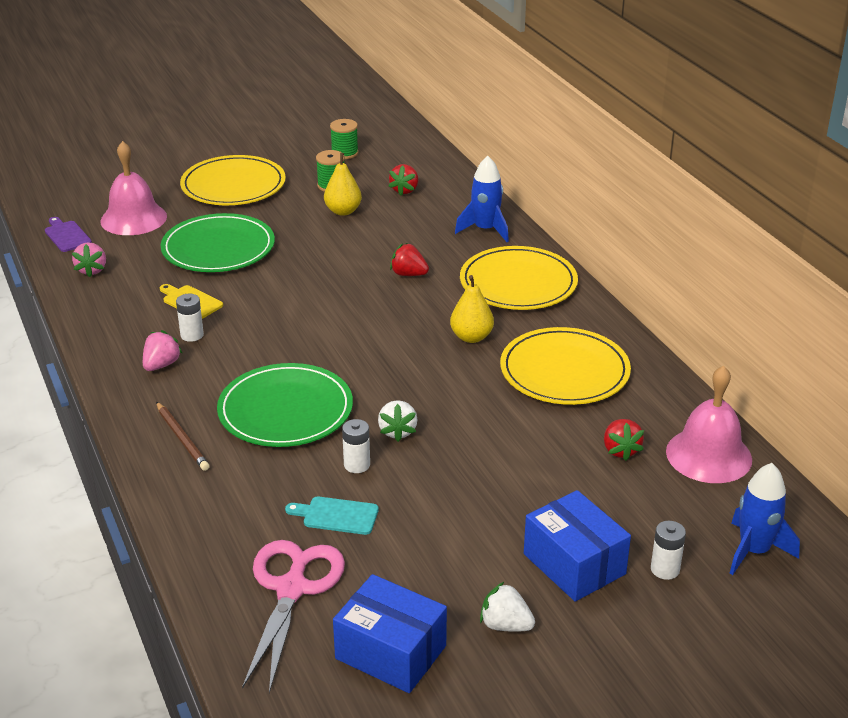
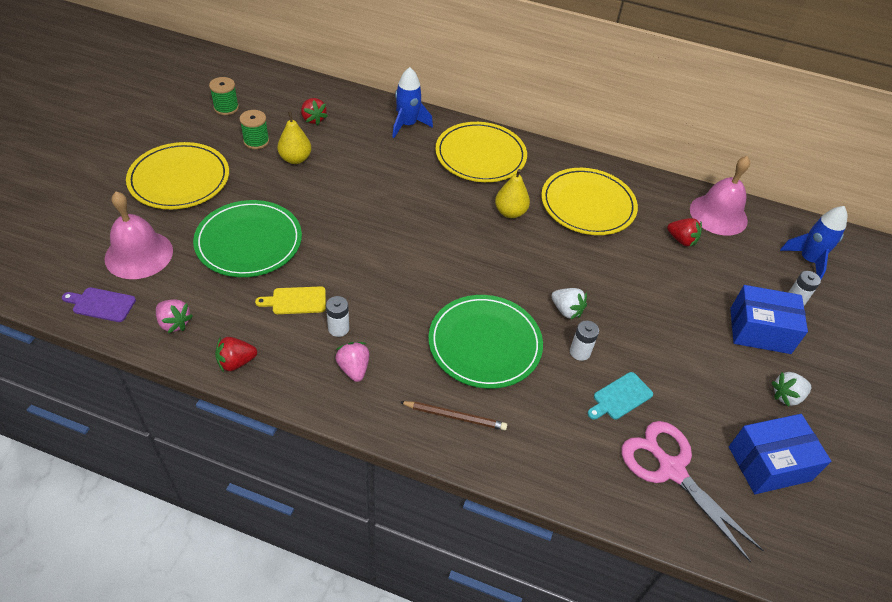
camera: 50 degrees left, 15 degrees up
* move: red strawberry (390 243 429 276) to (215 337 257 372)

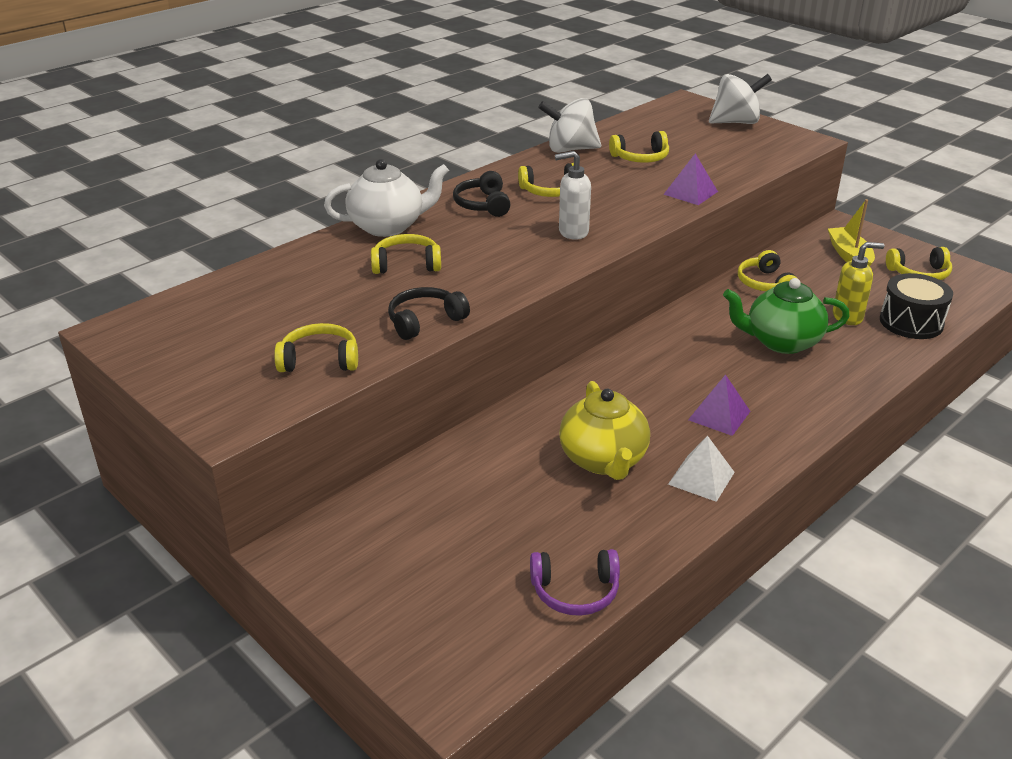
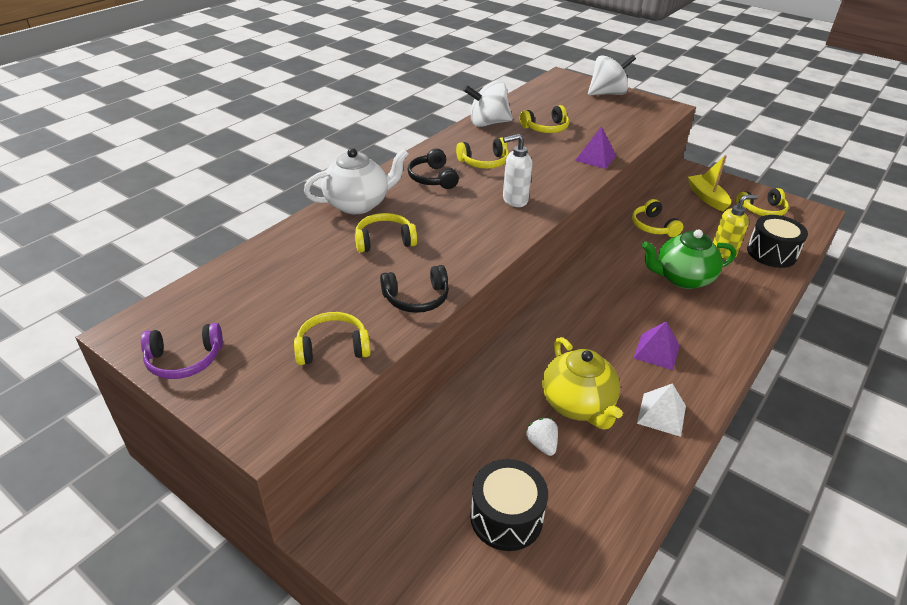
camera: 10 degrees left, 5 degrees up
* move: purple headphones (530 549 620 616) to (141 323 223 379)
* rotate: black headphones (388 287 470 340) = (380 265 449 313) 150 degrees counterclockwise
* insert: black drum (470 459 548 551)
* insert: white strawberry (526 418 558 456)

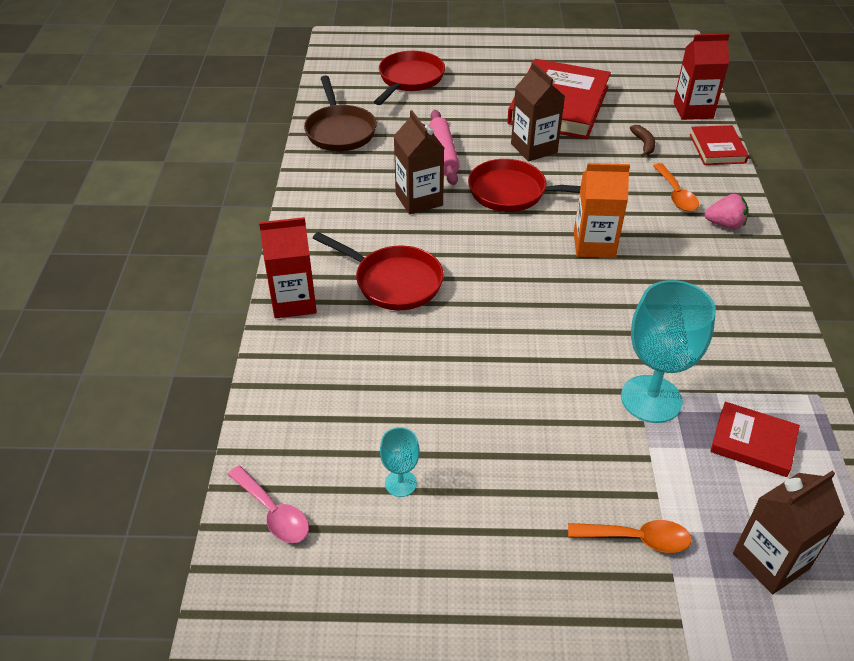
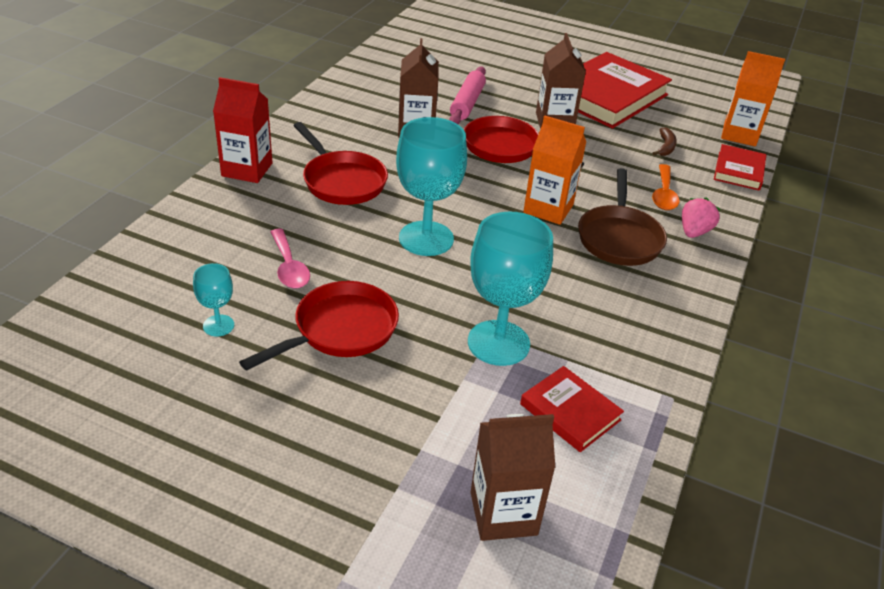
camera: 20 degrees right, 5 degrees down
* move: red pan (374 51 445 105) to (239 281 399 371)
* move: pink spoon (228 466 309 543) to (270 229 310 288)
* insert: turquoise goblet (396 117 467 256)
* move: brown pan (304 76 377 151) to (578 168 667 266)
* rotate: pink strawberry (705 194 749 229) = (682 198 720 238) 90 degrees counterclockwise
* recolor: red carton (673 33 730 120) to orange carton (721 51 785 147)
* delete: orange spoon (568 520 692 553)

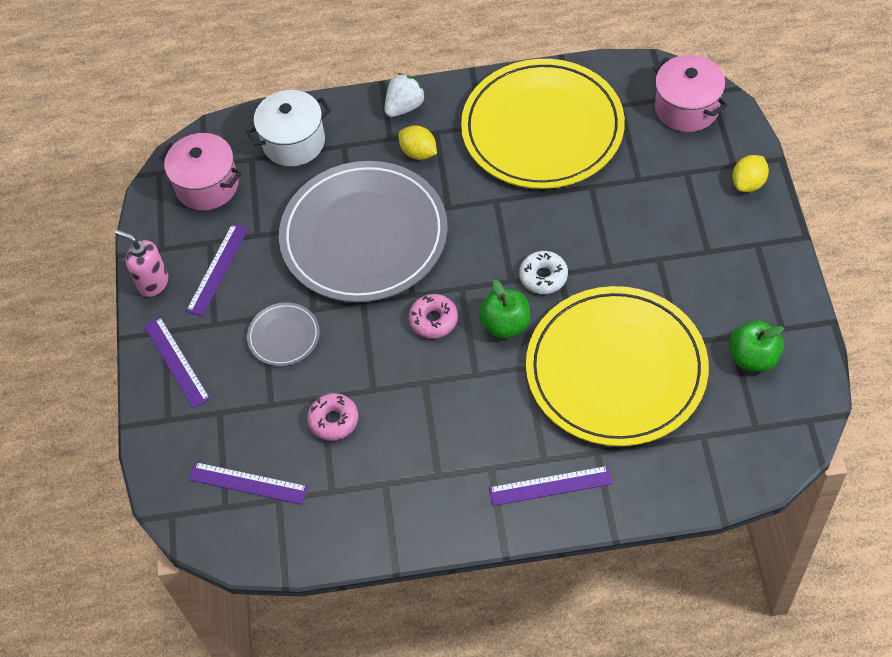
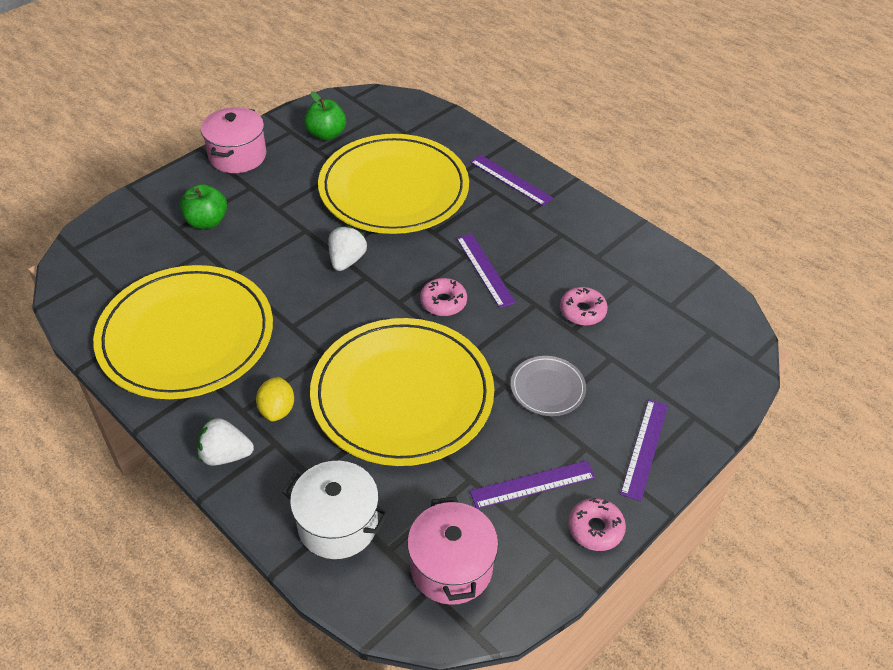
camera: 135 degrees left, 10 degrees down
* move: green apple (479 280 530 339) to (180 184 227 229)
* move: pink pot (653 55 728 132) to (201 107 266 173)
* recolor: grey plate (279 161 448 302) to yellow plate (310 318 494 466)
* replace: white donut (519 251 568 294) to white strawberry (328 226 367 271)
* move: purple ruler (189 462 308 505) to (456 234 516 308)
* replace: pink soap dispenser (115 230 168 297) to pink donut (568 498 626 551)
* delete: yellow lemon (732 155 769 192)

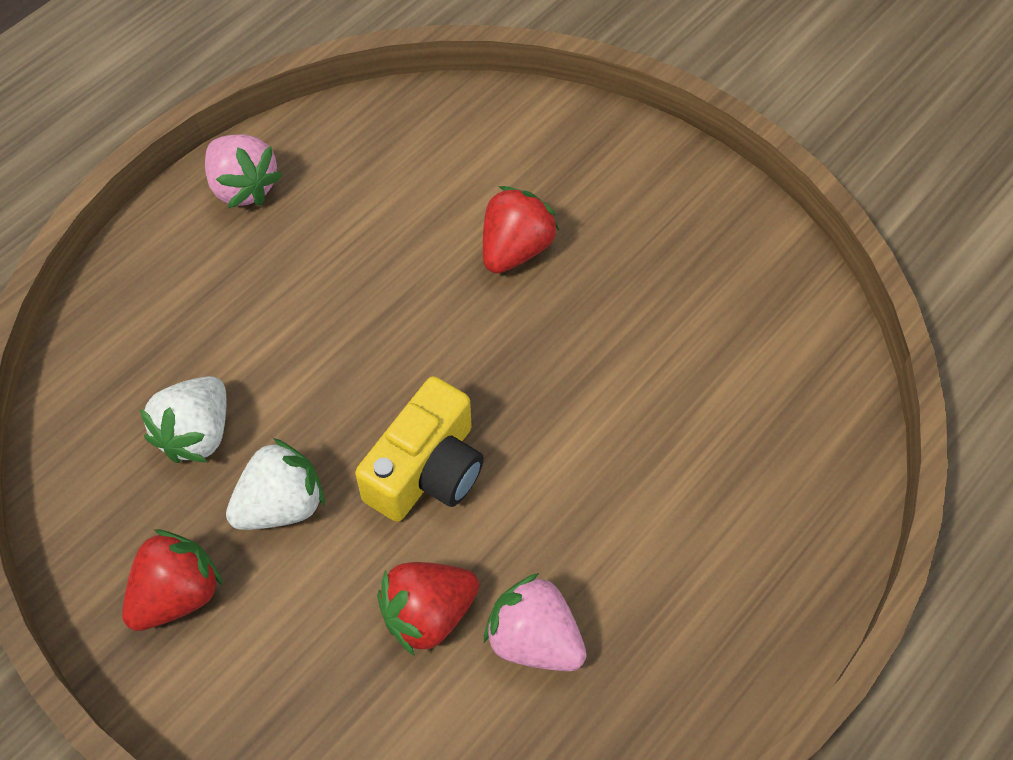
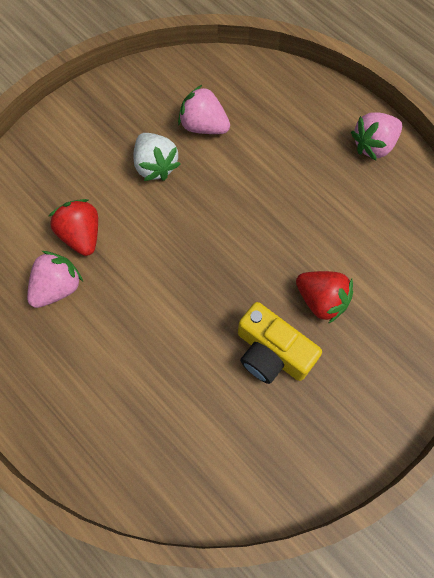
camera: 95 degrees right, 10 degrees up
* recolor: white strawberry (140 376 226 463) to pink strawberry (178 85 230 134)
* move: yellow camera (355 376 484 522) to (238 302 322 384)
* delete: red strawberry (122 529 223 631)

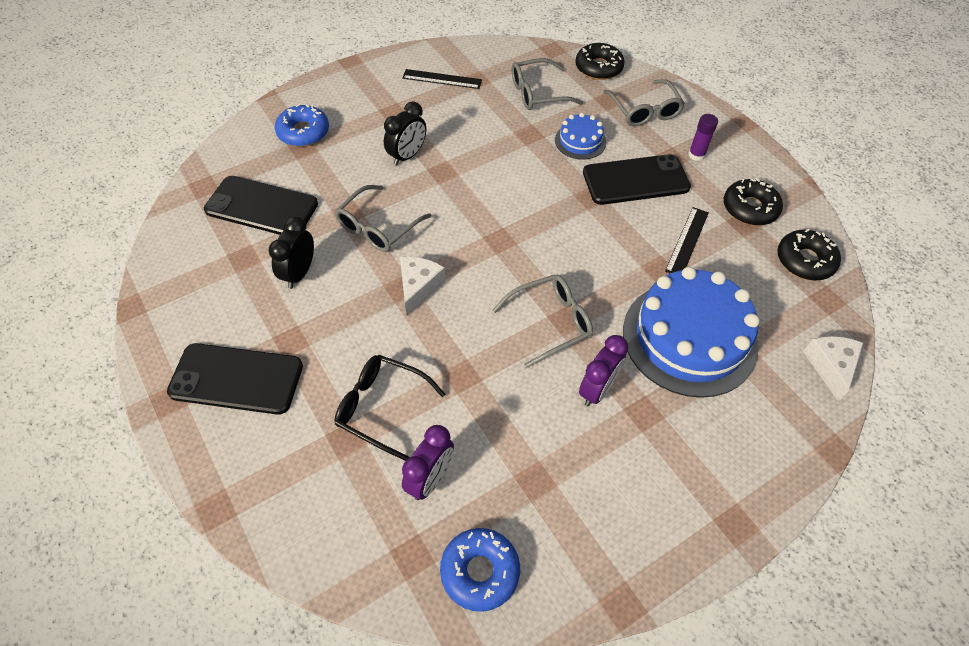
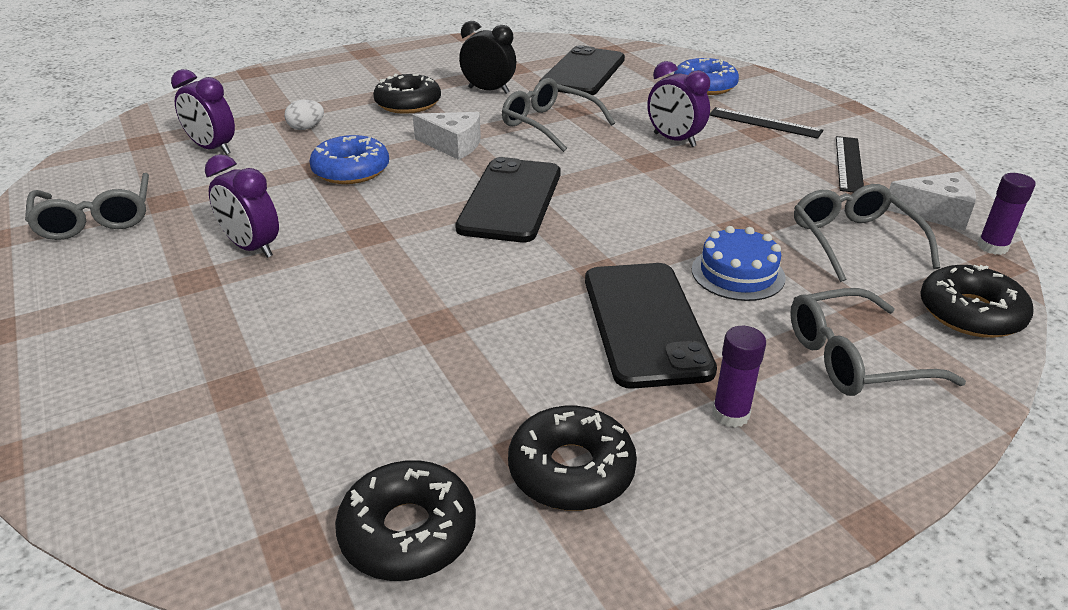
camera: 95 degrees right, 20 degrees down
* move: grey glasses (493 274 593 368) to (25 173 149 240)
* replace: black glasses (335 355 445 461) to white egg (284 99 324 130)
* move: blue donut (440 528 520 612) to (309 135 389 184)
* insert: black donut (373 73 441 114)
* move: black phone (167 343 303 415) to (455 157 560 242)
* recolor: black clock (384 101 426 166) to purple clock (647 61 710 147)
* move: black ruler (665 207 709 273) to (709 107 823 139)
* move: white cheese (803 336 863 402) to (887 172 976 231)
* insert: purple glue stick (978 173 1036 255)
* delete: blue cake (623 267 760 398)

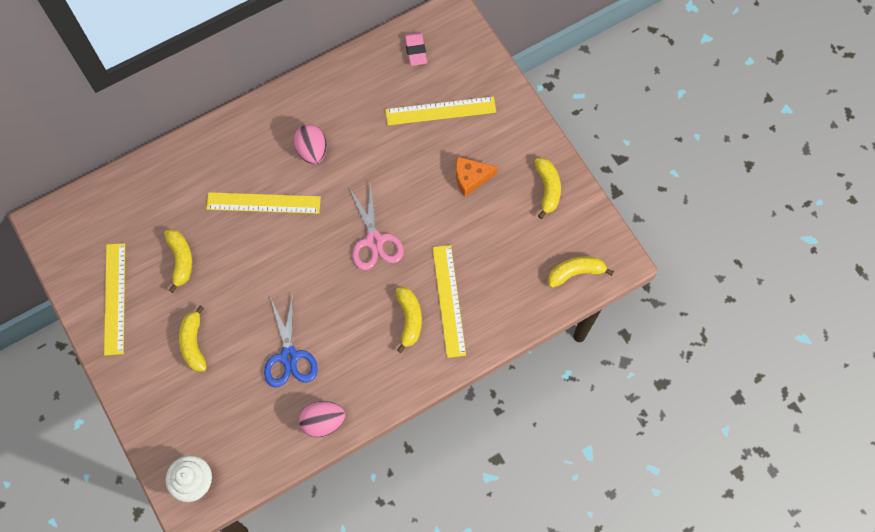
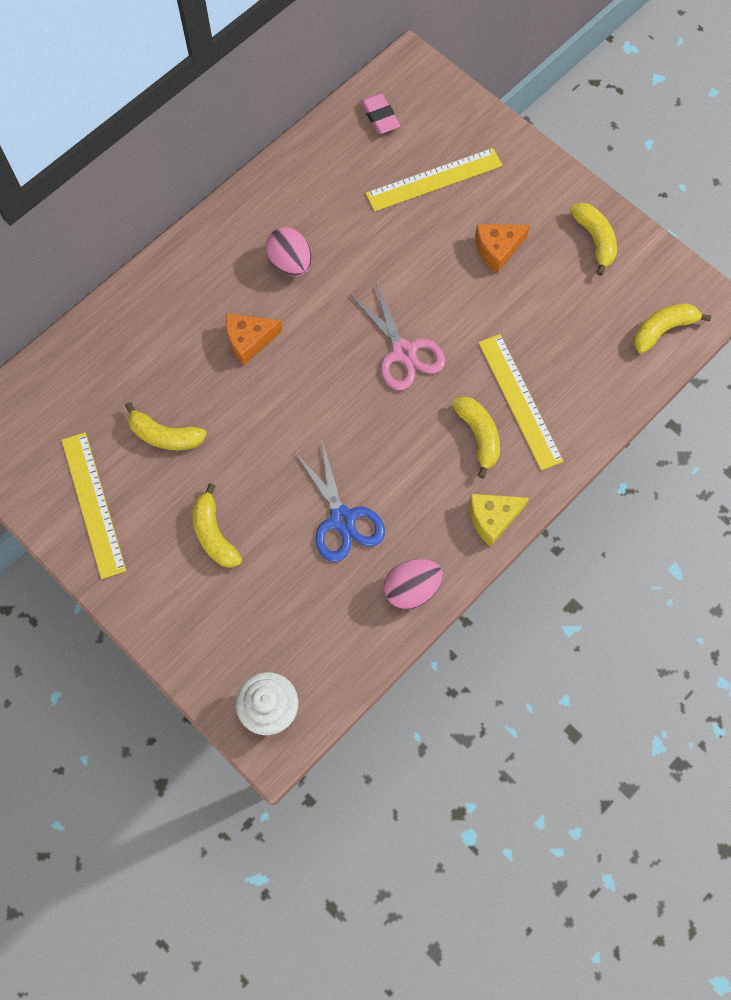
camera: 15 degrees left, 0 degrees up
* rotate: yellow banana (164 229 192 293) = (125 402 207 450) 135 degrees clockwise
* replace: yellow ruler (206 192 321 214) to orange cheese (226 314 282 366)
* insert: yellow cheese (469 494 529 547)

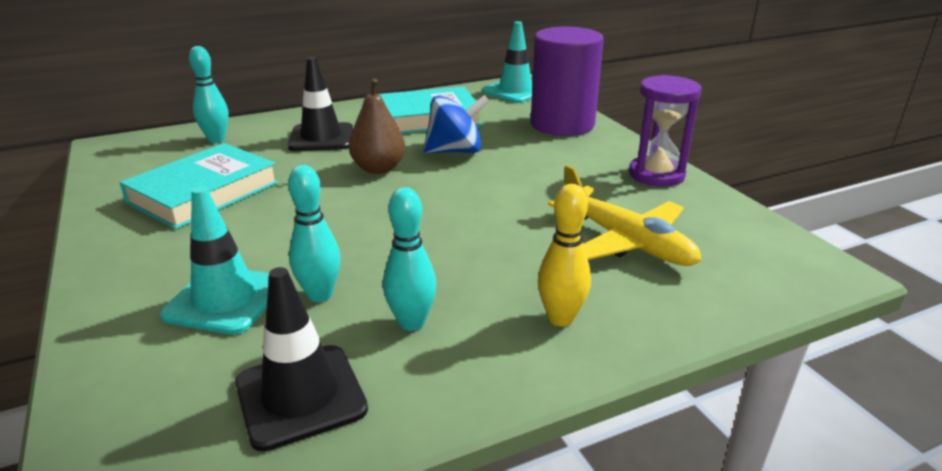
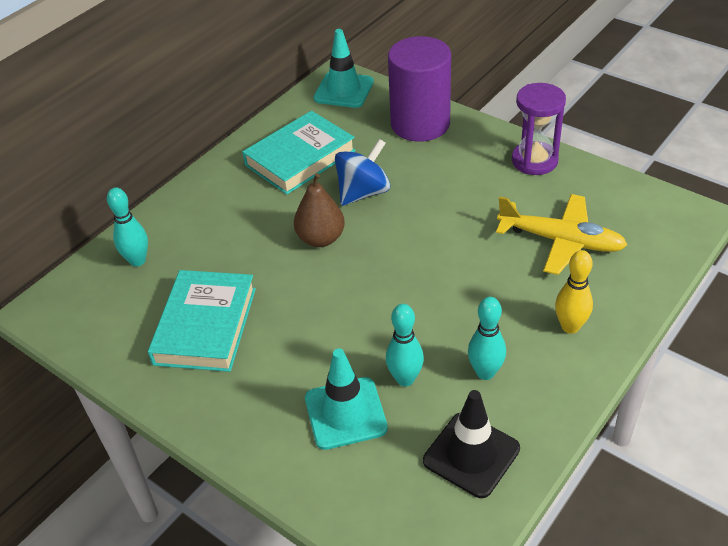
camera: 25 degrees left, 15 degrees up
* delete: black traffic cone (288 57 353 151)

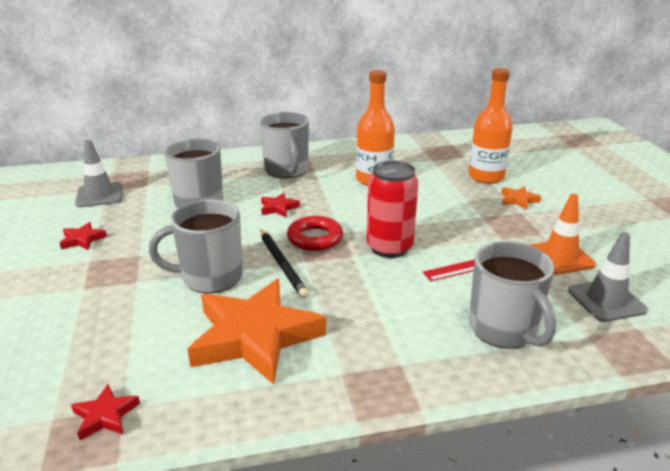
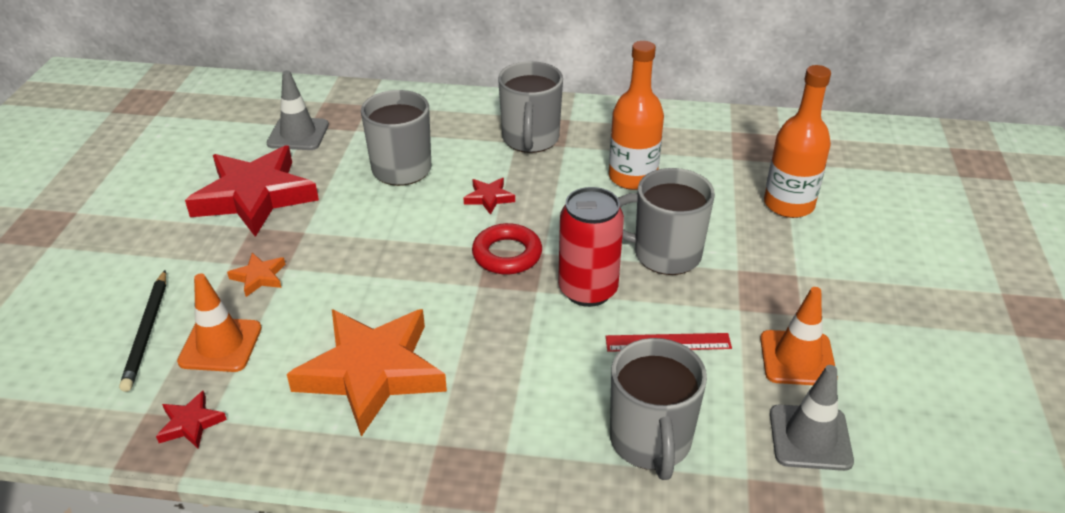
camera: 20 degrees right, 10 degrees up
* move: black pencil (260 229 309 298) to (119 270 166 392)
* insert: orange traffic cone (177 274 262 372)
* resize: red star (60 222 107 250) = (185 146 319 237) x2.43
* move: orange star (501 186 541 210) to (227 253 286 297)
* move: grey mug (149 200 243 294) to (618 168 715 275)

